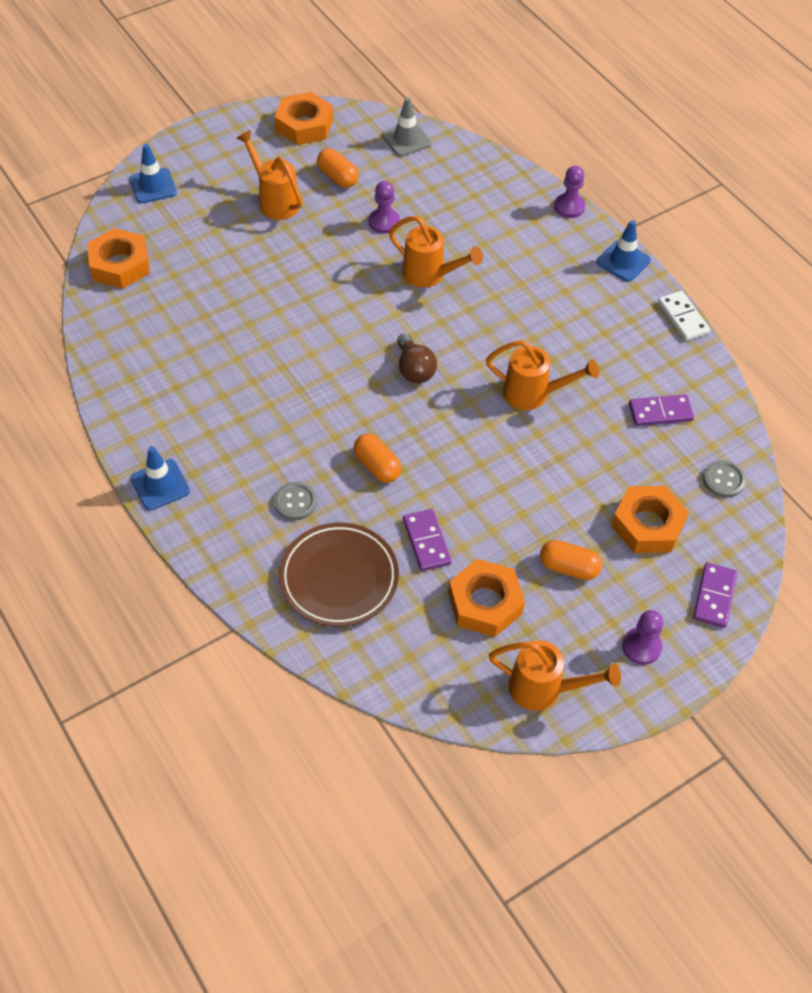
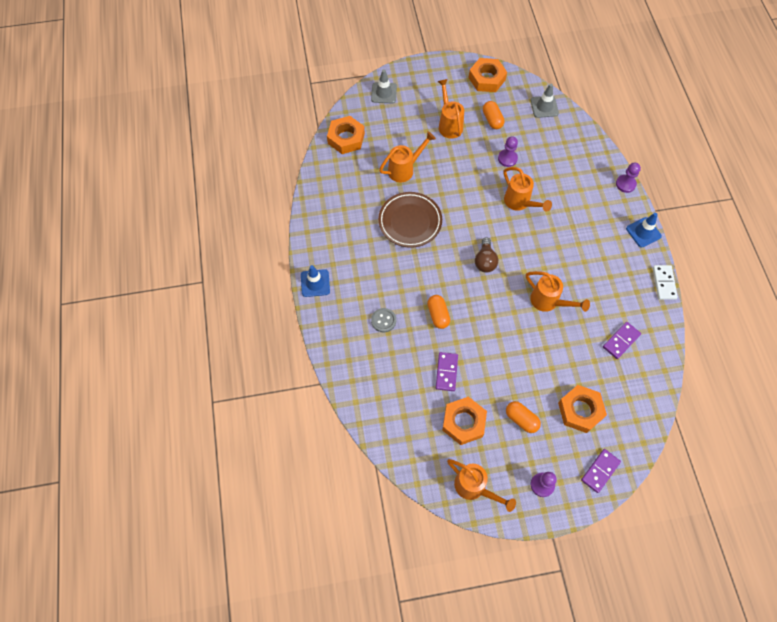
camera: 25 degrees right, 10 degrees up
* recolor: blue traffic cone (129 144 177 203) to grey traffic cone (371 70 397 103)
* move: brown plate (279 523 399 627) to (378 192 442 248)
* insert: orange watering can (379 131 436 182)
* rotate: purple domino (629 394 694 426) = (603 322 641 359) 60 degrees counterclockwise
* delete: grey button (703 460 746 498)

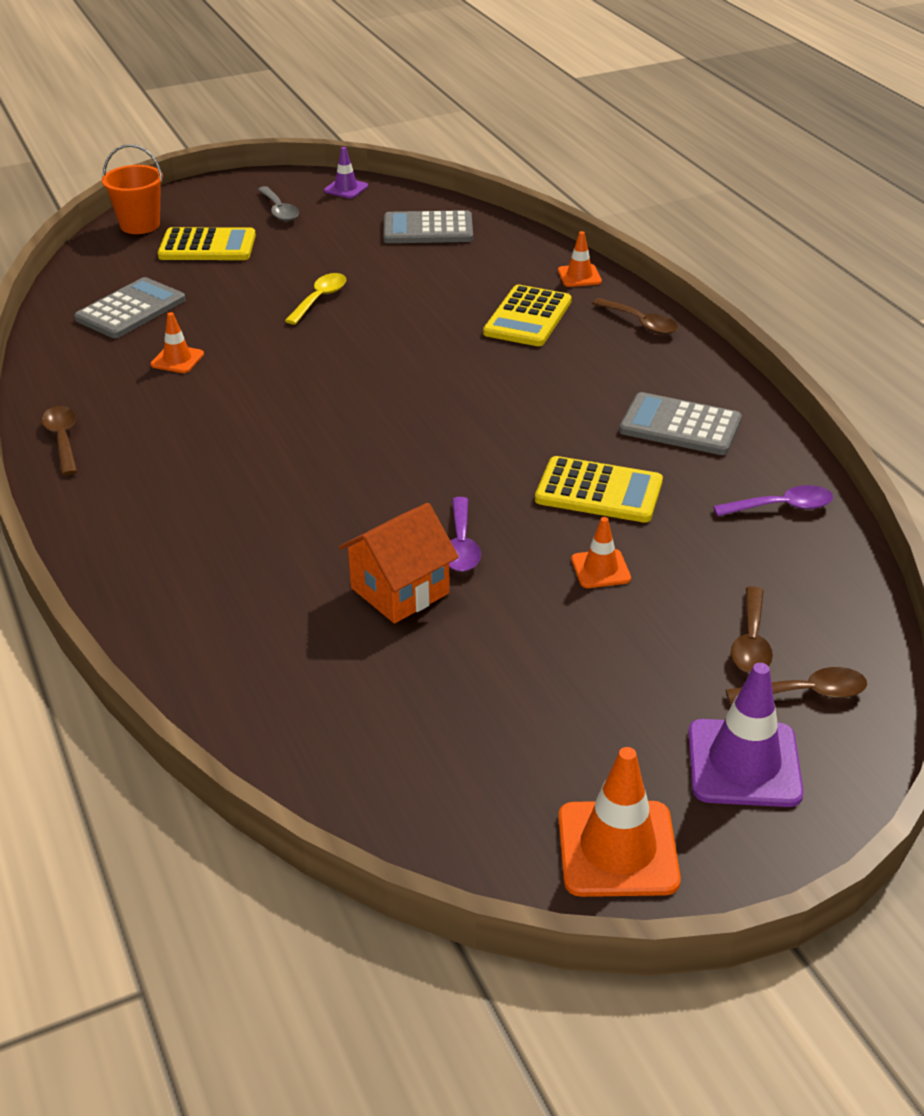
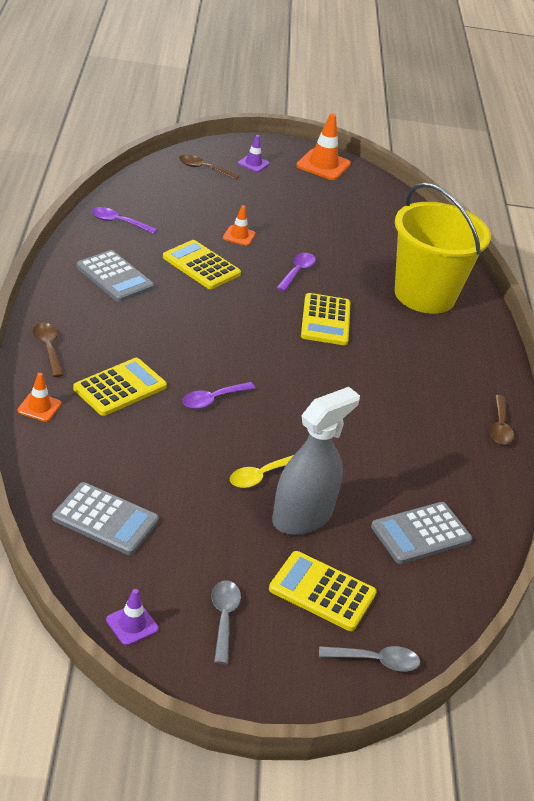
camera: 160 degrees left, 0 degrees up
* insert: purple spoon (182 382 255 409)
* resize: purple traffic cone (688 663 804 807) = (238 135 270 172) x0.56
* insert: grey spray bottle (272 387 360 535)
* insert: yellow calculator (301 293 351 345)
* replace: orange bucket (102 144 163 234) to grey spoon (319 646 420 672)
* insert: yellow bucket (395 183 491 314)
* delete: orange traffic cone (151 312 204 373)
* delete: orange house (339 503 459 623)
* delete: brown spoon (731 586 773 673)

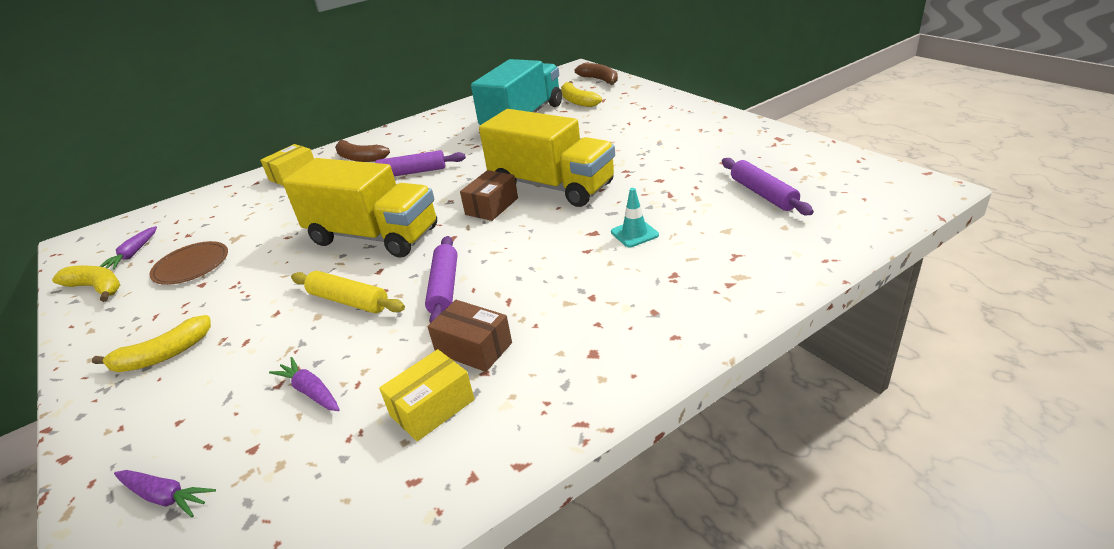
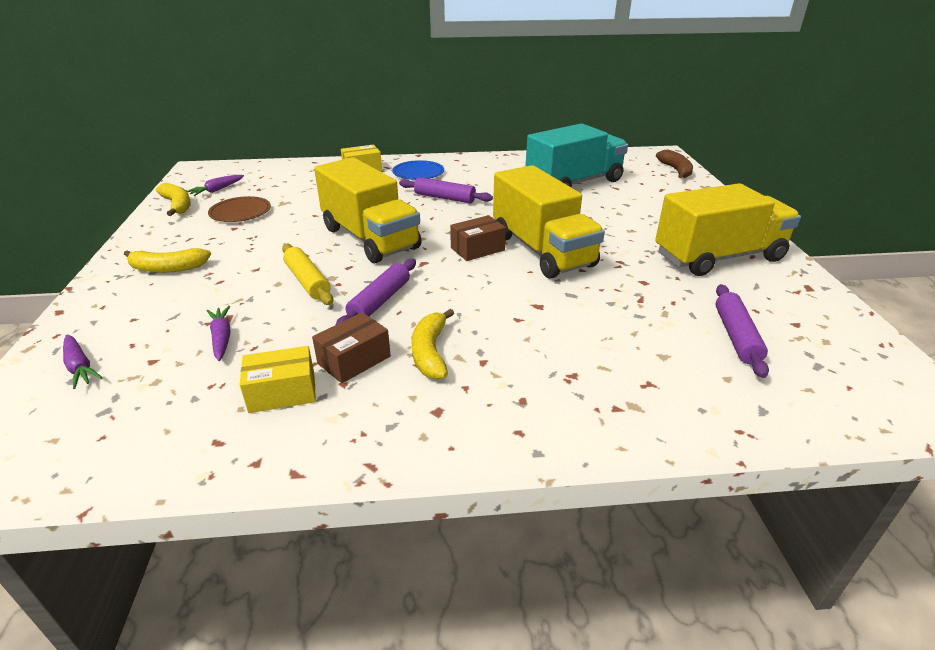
camera: 25 degrees right, 0 degrees up
* rotate: brown box (427 300 512 372) = (312 312 391 383) 75 degrees clockwise
* replace: brown banana (335 139 390 162) to blue plate (392 160 444 180)
* move: yellow banana (561 81 602 107) to (411 309 454 379)
* insert: yellow truck (655 183 801 276)
* delete: turquoise traffic cone (611 188 659 247)

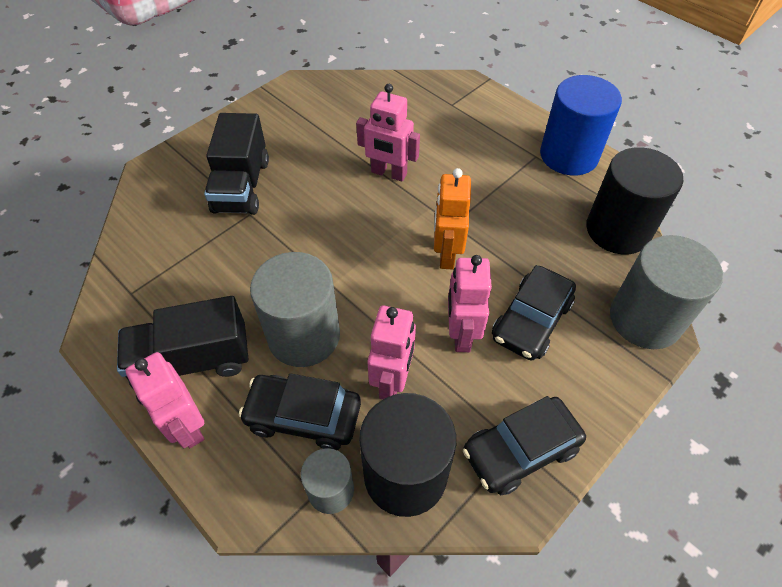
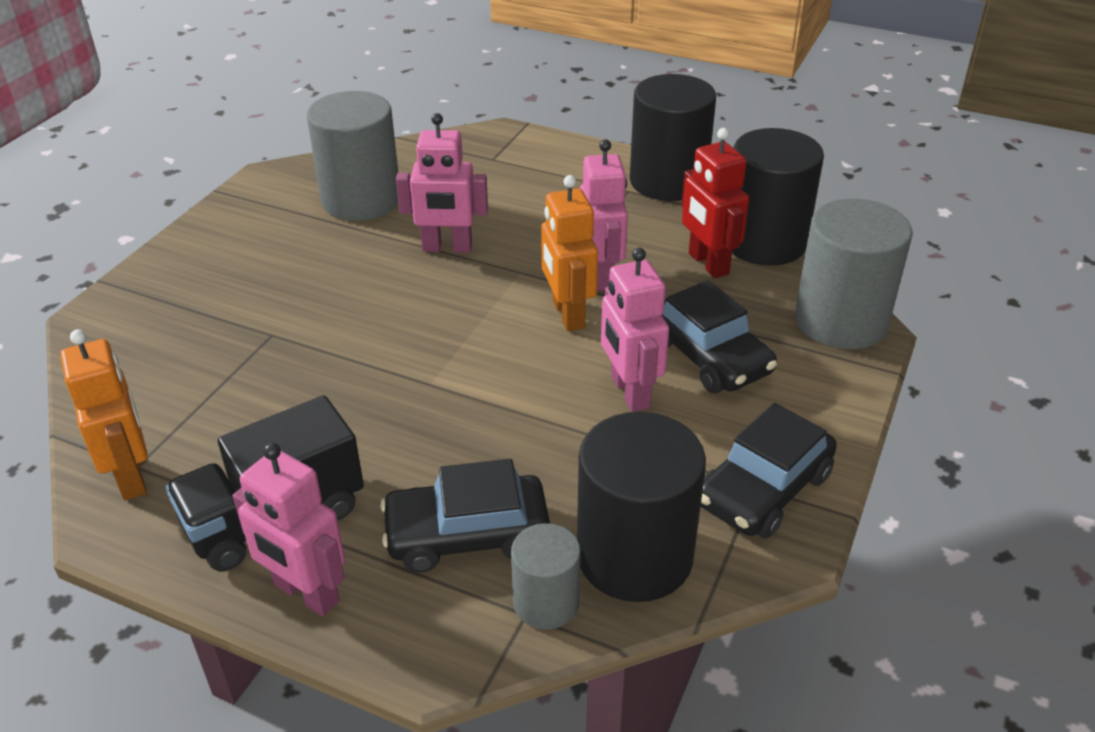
camera: 20 degrees left, 15 degrees down
* insert: orange robot (60 329 148 500)
* move: grey cylinder (250 252 340 367) to (307 91 398 221)
* move: pink robot (367 306 416 399) to (580 139 628 291)
* recolor: blue cylinder (540 75 622 176) to black cylinder (630 74 716 201)
* rotate: black car (492 265 576 360) = (662 280 777 393) 45 degrees counterclockwise
* insert: red robot (681 128 749 278)
* delete: black truck (204 113 269 215)

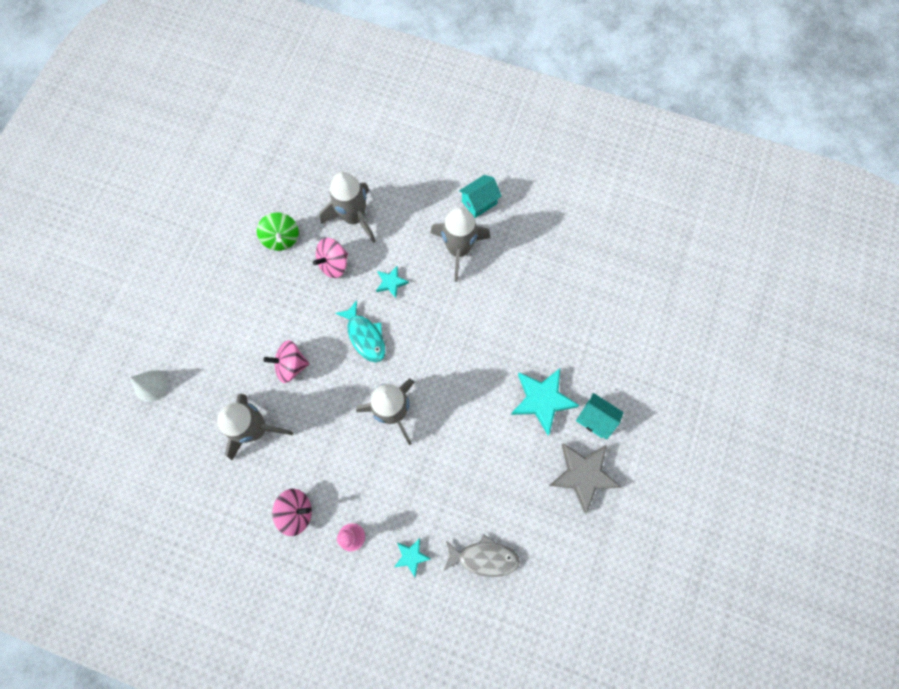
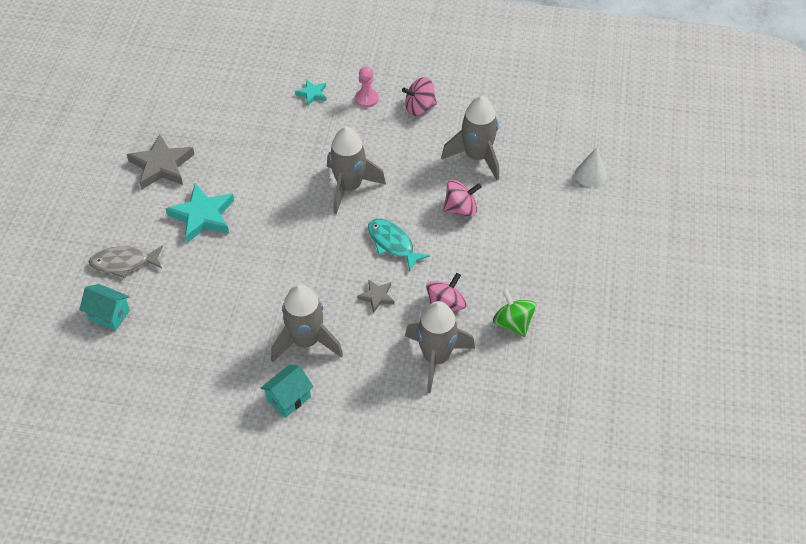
camera: 170 degrees right, 20 degrees down
* move: turquoise house (576 393 624 440) to (79 284 130 331)
* move: grey fish (444 535 520 577) to (89 246 163 278)
* recolor: turquoise star (376 266 409 298) to grey star (357 279 394 313)

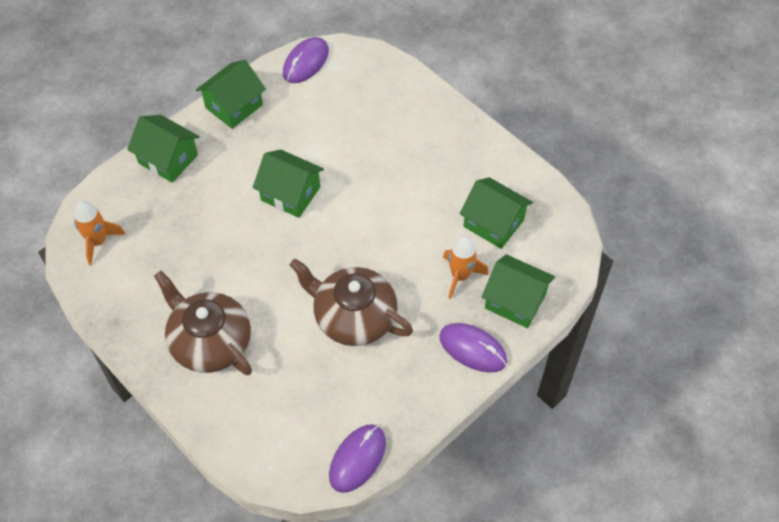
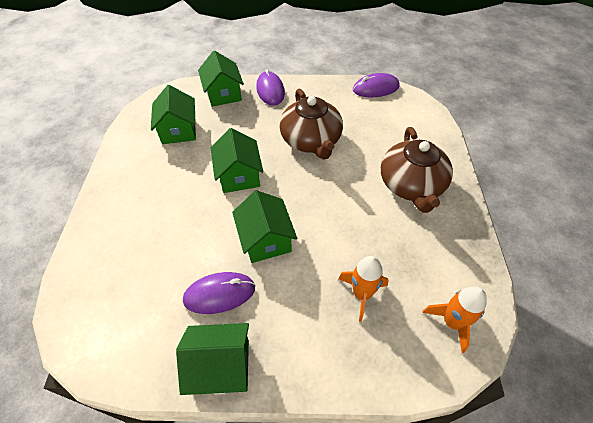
camera: 135 degrees left, 5 degrees down
* move: purple mouse (283 37 329 83) to (183 272 255 314)
* move: green house (127 115 200 183) to (211 128 263 193)
* move: orange rocket (443 236 488 299) to (338 256 389 322)

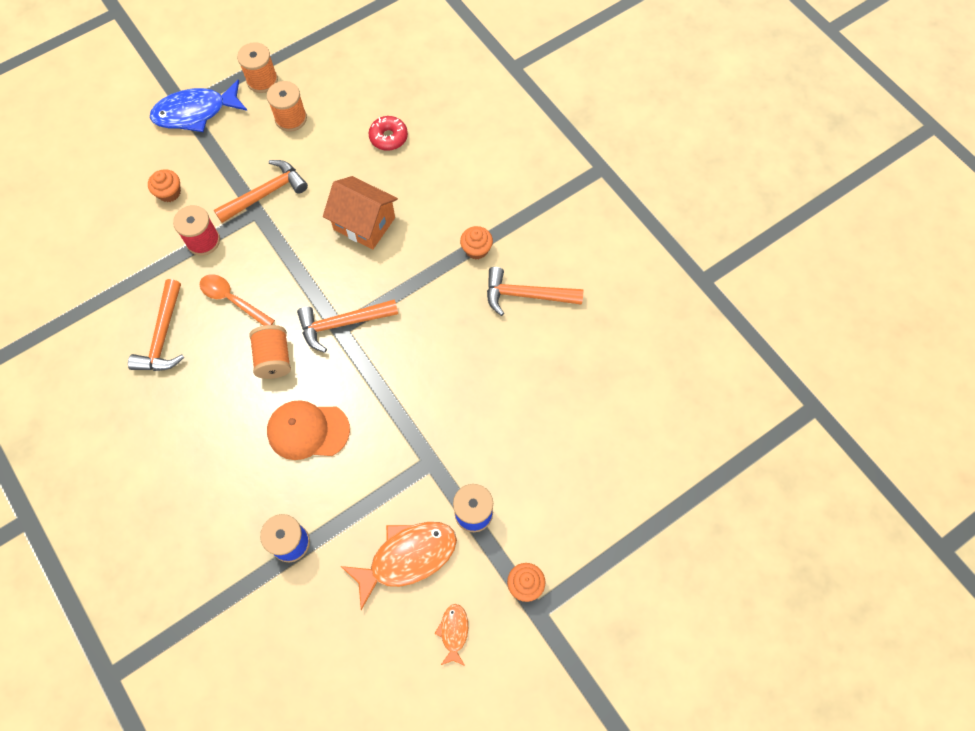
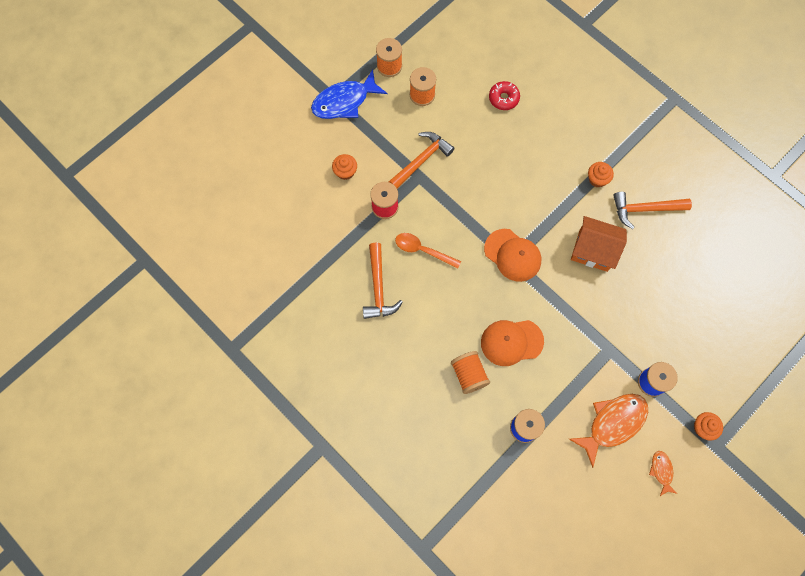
camera: 10 degrees left, 5 degrees up
* move: orange spool (249 325 291 379) to (451 351 490 394)
* replace: orange hammer (297 299 398 353) to orange cap (484 229 541 282)
* move: orange house (323 176 398 249) to (571 216 627 272)

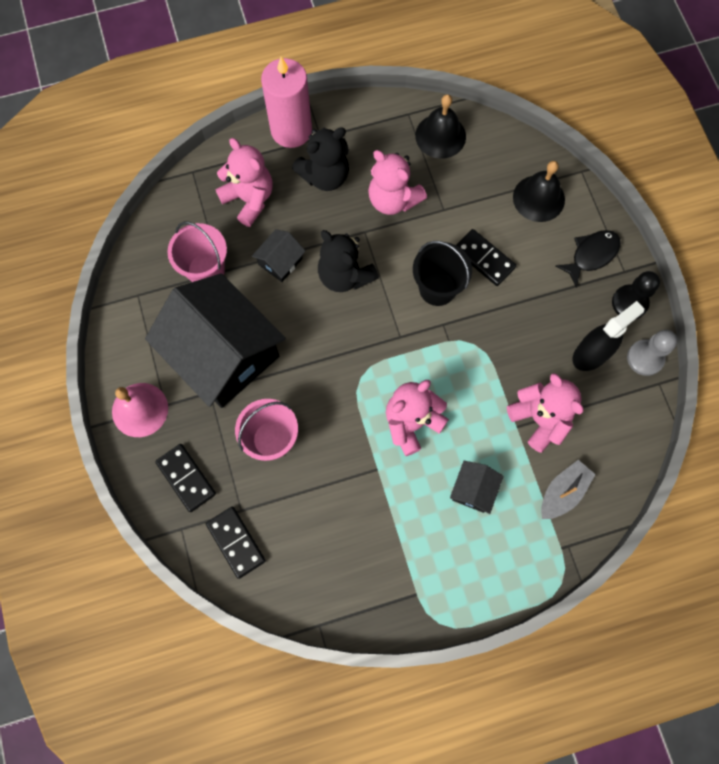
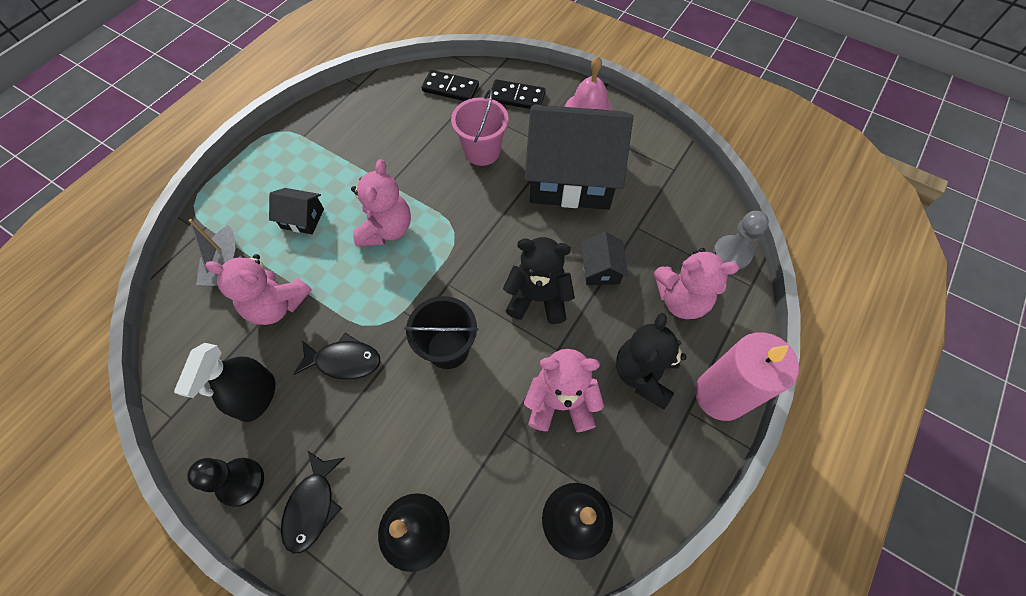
camera: 140 degrees right, 10 degrees down
* rotate: black house (450 461 504 514) = (269 188 324 234) 60 degrees counterclockwise
* insert: black fish (294 333 380 380)
* move: grey pawn (627 330 678 376) to (713 211 769 270)
* delete: pink bucket (167 222 227 282)
* delete: black domino (456 229 516 286)

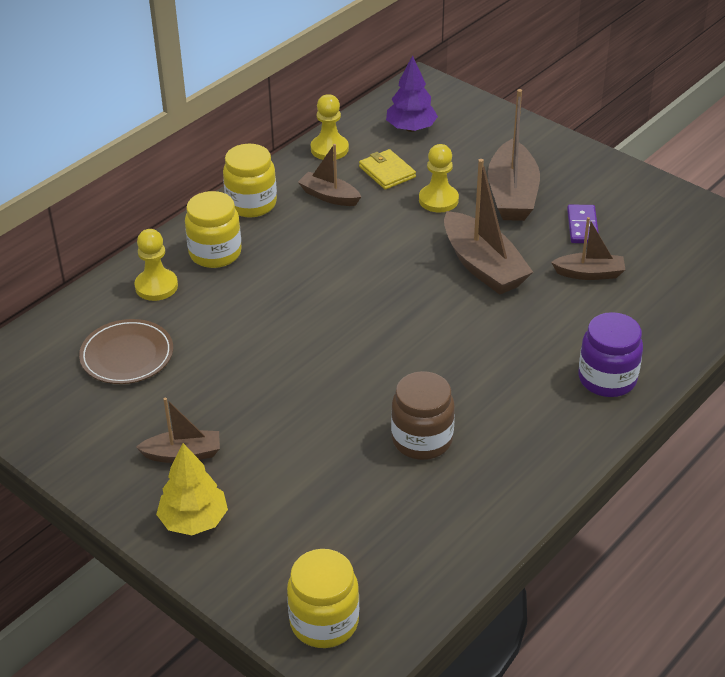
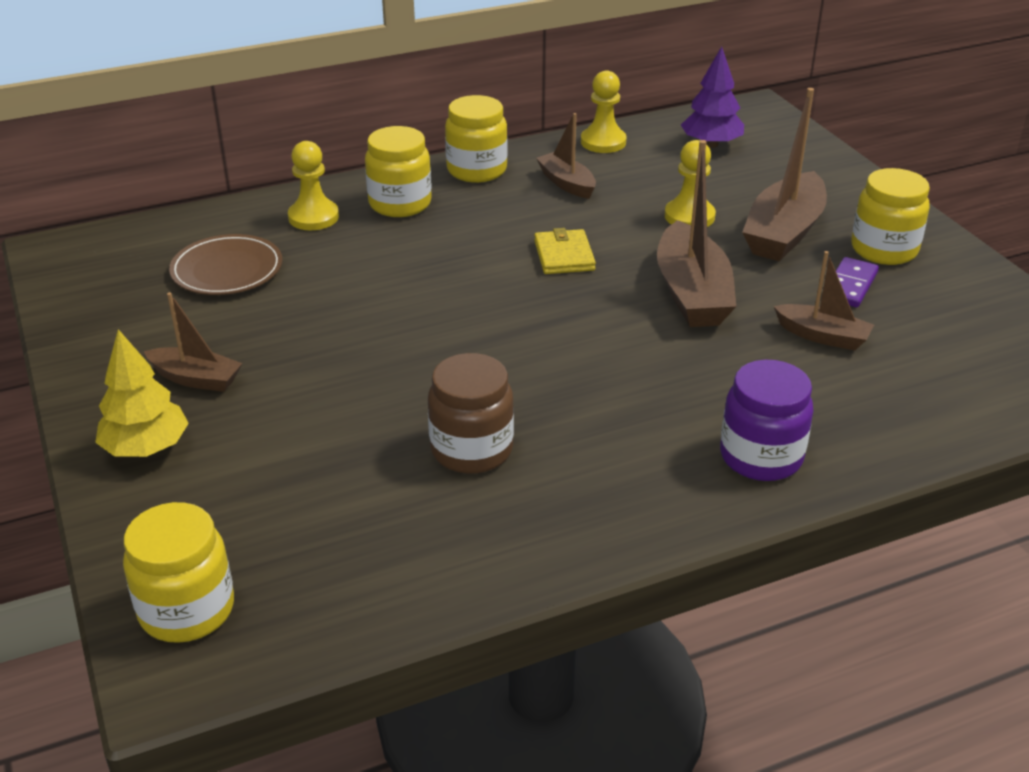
camera: 25 degrees right, 5 degrees down
* move: yellow wallet (359 149 416 190) to (534 228 596 274)
* insert: yellow jar (851 168 930 265)

